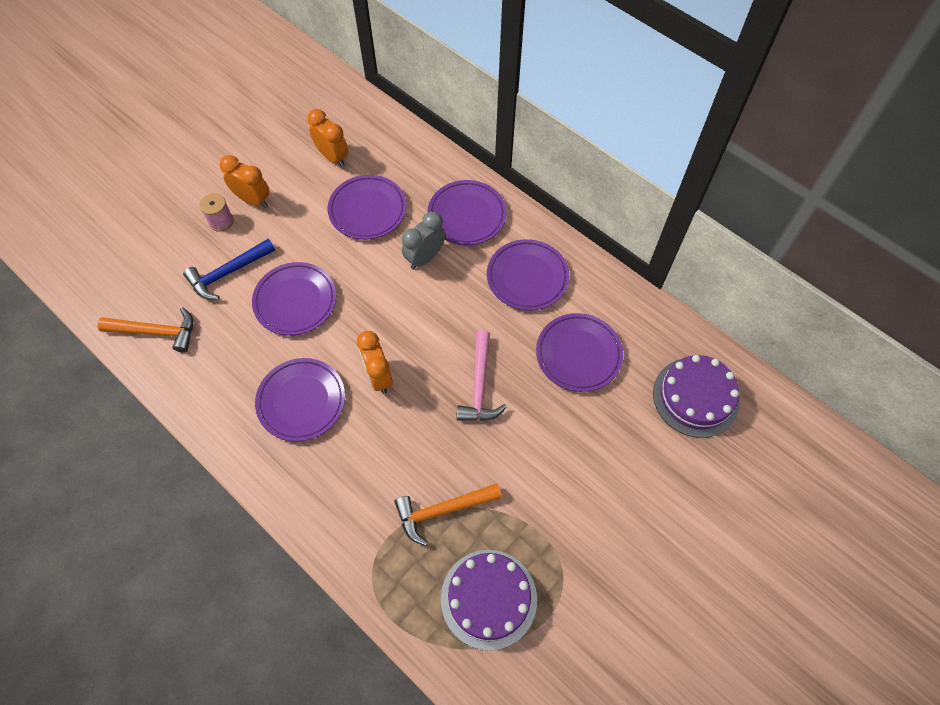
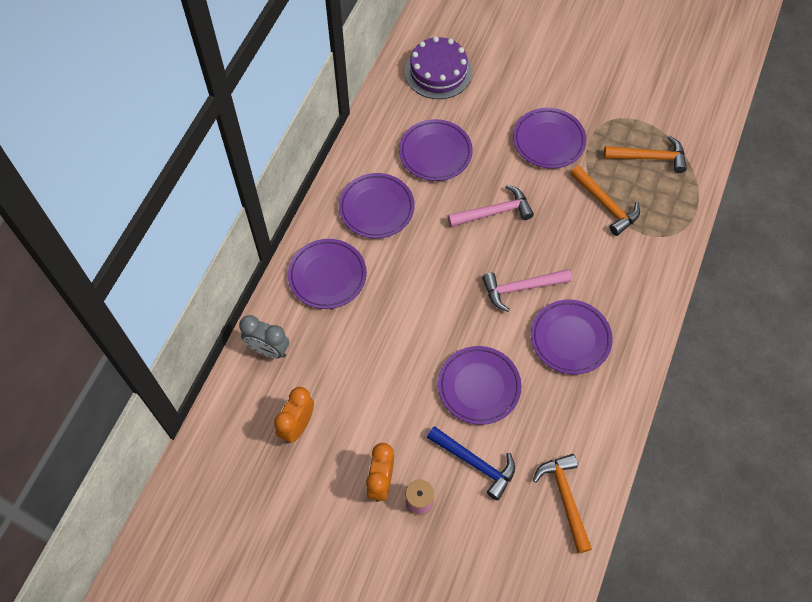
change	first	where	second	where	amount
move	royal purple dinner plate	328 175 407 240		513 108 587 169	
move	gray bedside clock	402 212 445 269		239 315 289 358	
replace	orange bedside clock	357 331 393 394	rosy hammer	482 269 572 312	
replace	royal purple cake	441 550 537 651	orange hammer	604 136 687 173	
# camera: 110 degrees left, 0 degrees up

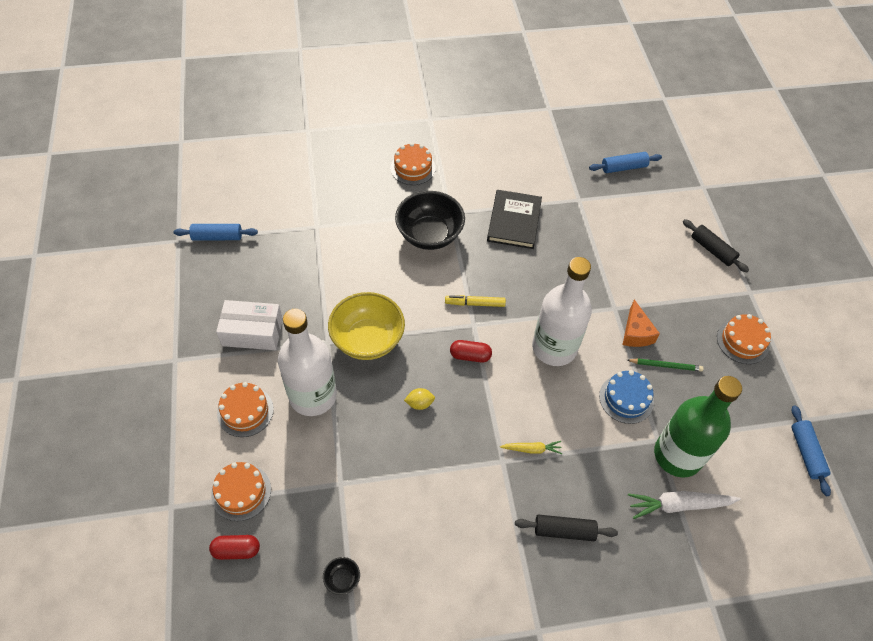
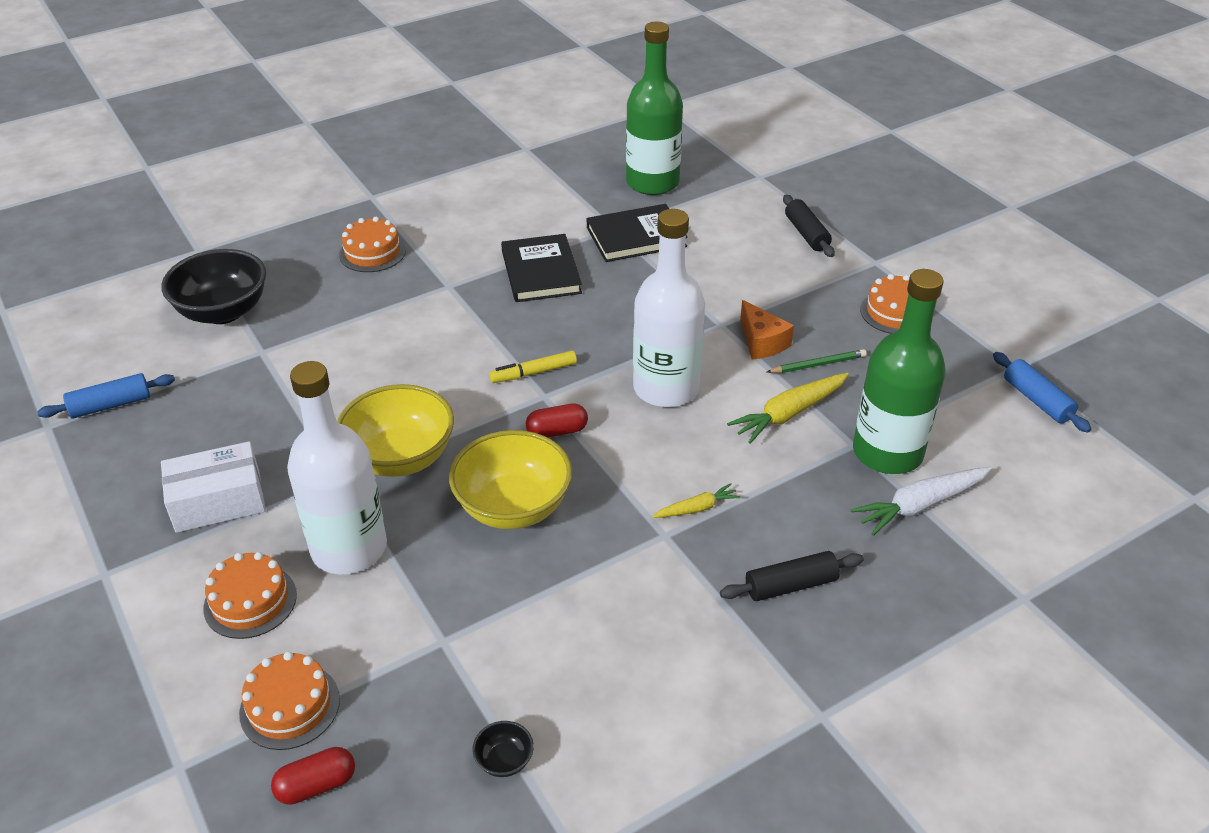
change	first	where	second	where	amount
insert			ebony hardback	586 204 688 262	
move	ebony deep dish	395 191 465 250		161 249 266 324	
replace	yellow toy lemon	404 388 435 410	yellow deep dish	449 430 572 529	
replace	cobalt dough roller	589 152 662 173	leaf-green drink bottle	626 22 683 195	
replace	cobalt cake	599 370 654 424	yellow toy carrot	727 373 849 444	
rotate	ebony dough roller	683 219 749 272		783 195 835 257	45 degrees clockwise
# camera: 20 degrees left, 15 degrees down

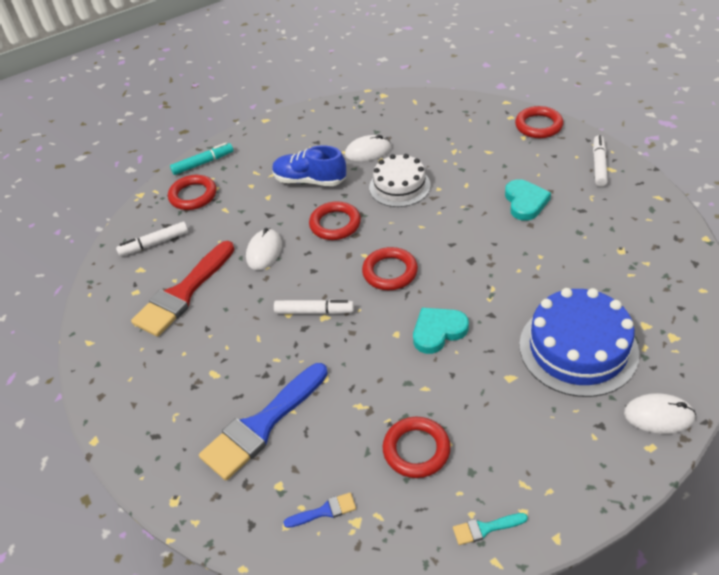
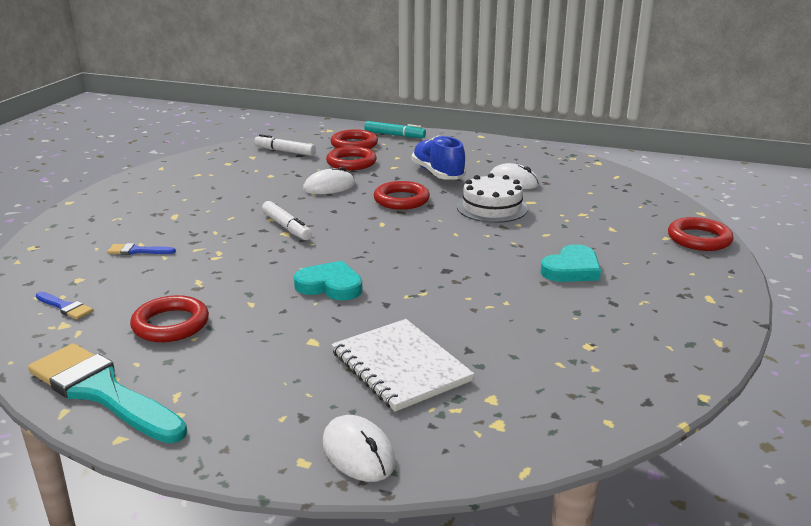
change	first	where	second	where	amount
delete	scarlet brush	131 241 235 337			
delete	white felt pen	593 135 608 187			
move	scarlet ring	362 247 418 290		326 146 377 170	
replace	cobalt cake	519 288 639 397	white notebook	331 319 474 412	
resize	cobalt brush	199 363 328 480		107 243 176 255	x0.42
resize	teal brush	453 513 528 545		28 343 187 444	x2.36
# camera: 45 degrees right, 20 degrees down

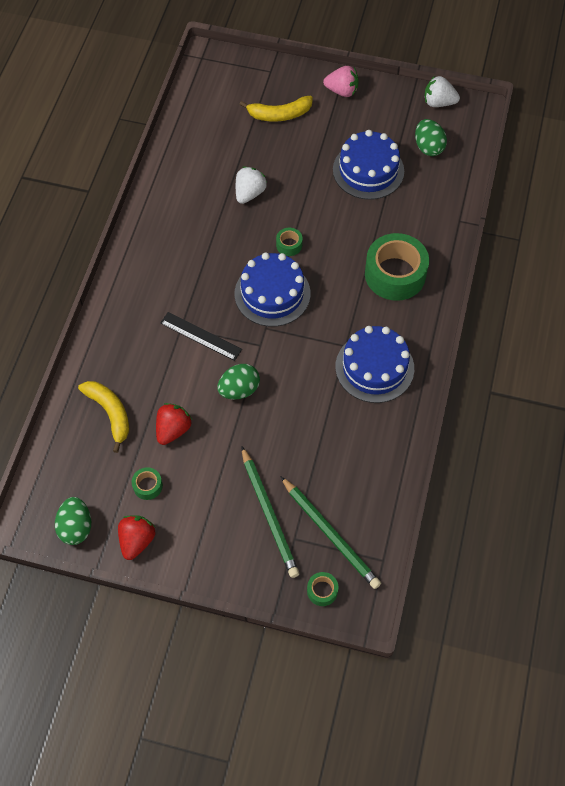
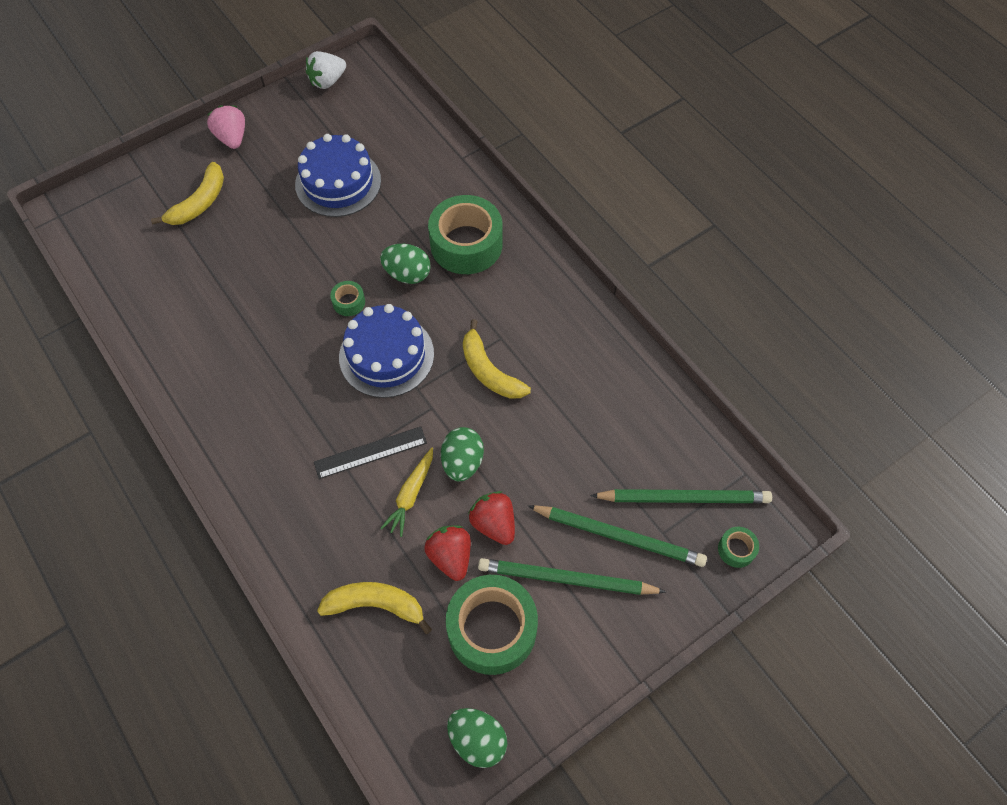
change	first	where	second	where	amount
delete	white strawberry	236 167 267 204			
delete	cobalt cake	335 326 414 403			
insert			yellow toy carrot	381 448 433 537	
insert			yellow banana	463 319 531 399	
insert			leaf-green pencil	478 558 666 595	
move	scarlet strawberry	118 515 155 560		468 491 515 545	
move	leaf-green egg	415 119 447 156		380 244 431 284	
rotate	rosy strawberry	323 66 359 97		207 105 245 149	75 degrees counterclockwise
resize	leaf-green sticky tape	132 467 163 500		446 575 538 675	x2.30
# camera: 50 degrees left, 0 degrees up

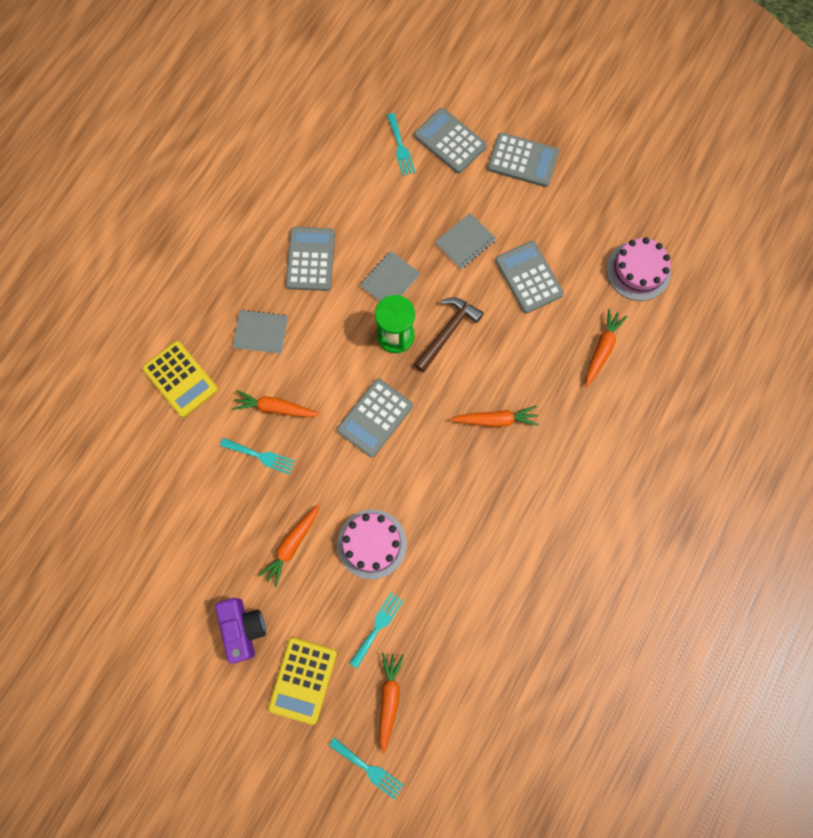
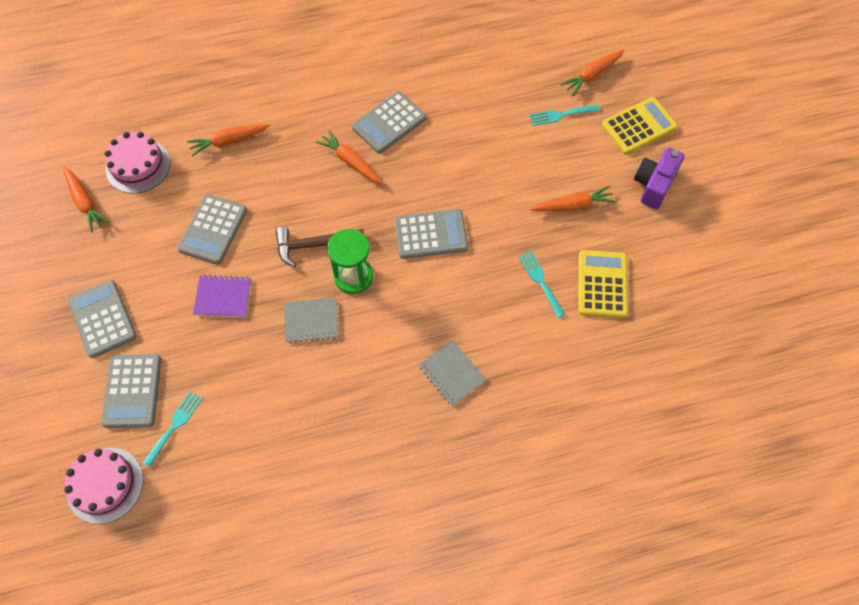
change	first	where	second	where	amount
delete	teal dinner fork	329 737 404 799			
move	yellow pocket calculator	142 341 218 417		578 250 628 318	
move	orange toy carrot	232 390 320 417		63 166 110 232	
move	gray pocket calculator	286 227 335 291		352 91 426 154	
move	rosy cake	337 509 407 579		64 448 143 524	
recolor	gray notebook	435 213 496 269	royal purple notebook	193 275 251 317	
# camera: 135 degrees left, 10 degrees down

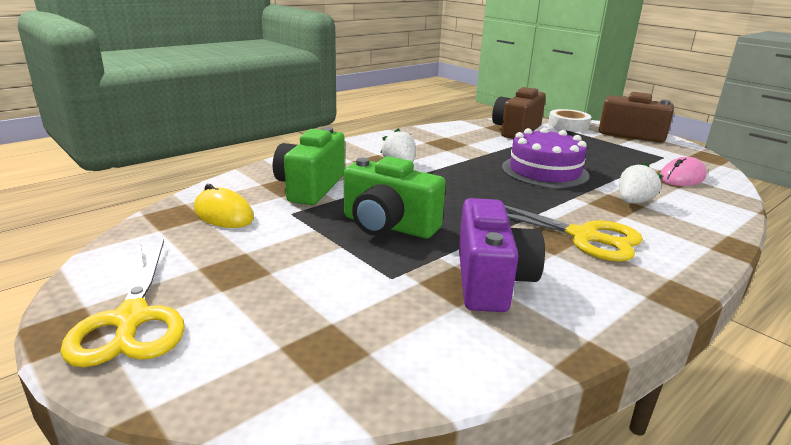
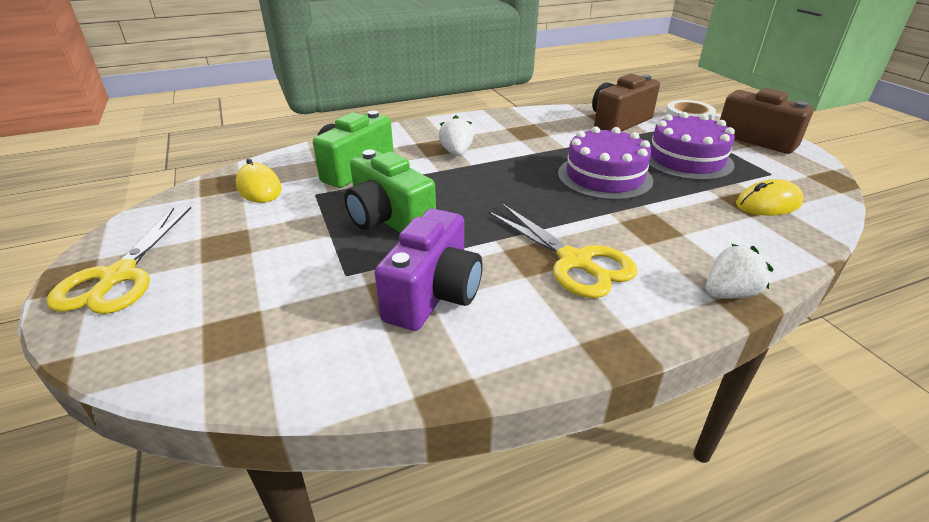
change	first	where	second	where	amount
insert			royal purple cake	649 112 735 181	
move	white strawberry	619 162 663 204		706 244 774 298	
recolor	rosy PC mouse	660 157 707 186	yellow PC mouse	736 179 804 216	
# camera: 20 degrees right, 10 degrees up

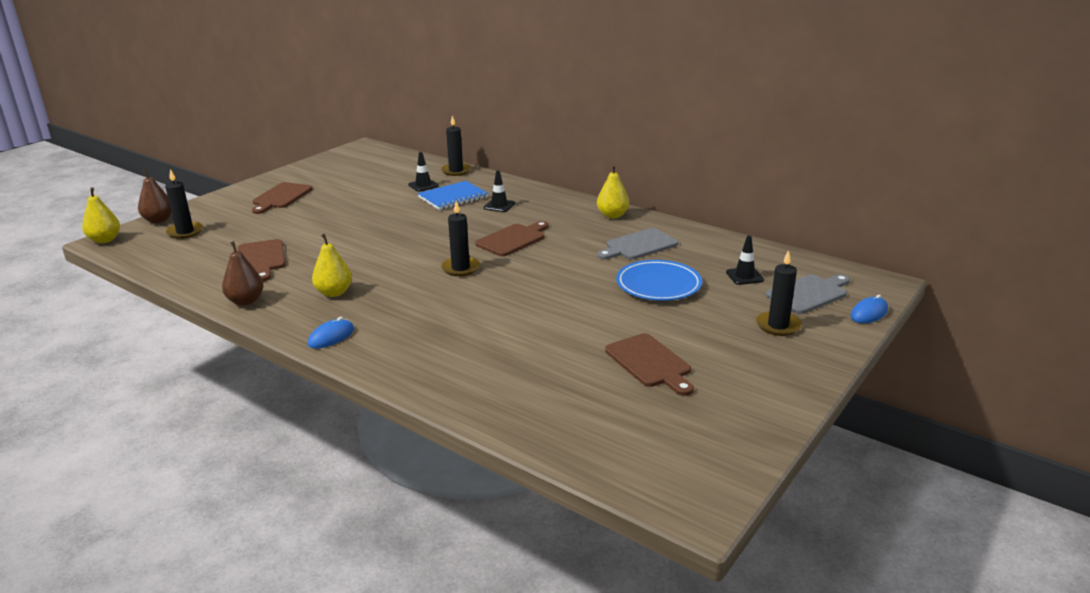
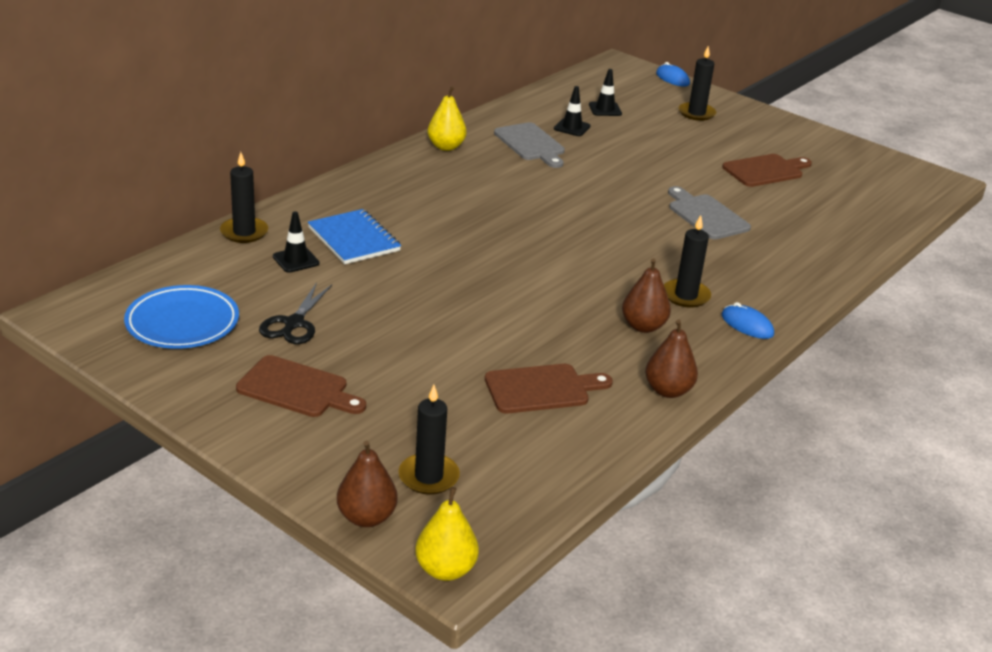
change	first	where	second	where	amount
delete	brown bread board	475 221 549 256			
insert			ebony shears	259 282 332 344	
move	ebony candle	441 201 480 276		664 215 711 308	
move	ebony traffic cone	483 170 515 212		554 86 591 136	
move	cobalt dinner plate	616 260 702 301		124 285 239 349	
move	gray bread board	766 274 850 314		668 186 751 240	
recolor	yellow pear fruit	312 234 352 297	brown pear fruit	622 258 671 333	
# camera: 90 degrees left, 5 degrees up

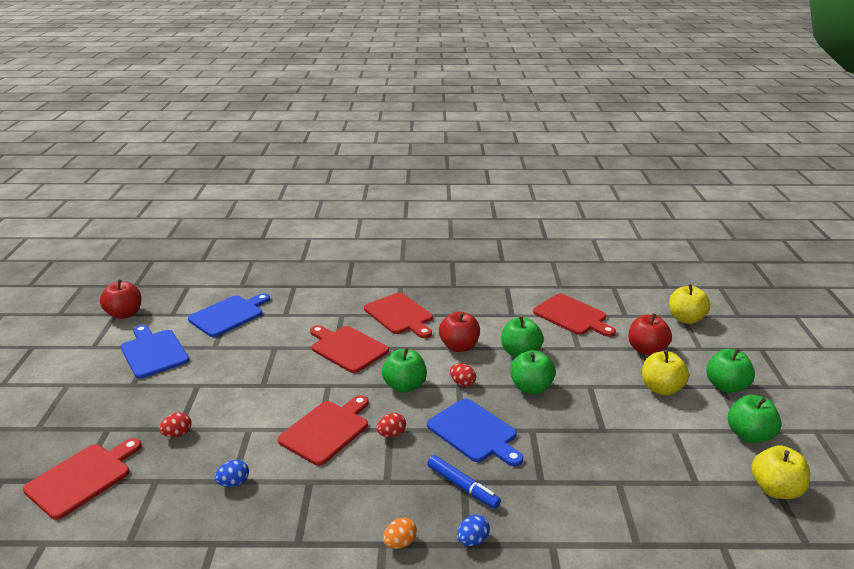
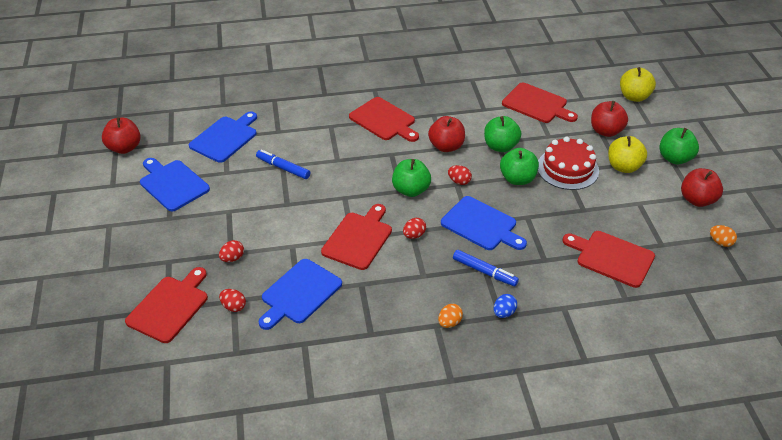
change	first	where	second	where	amount
insert			scarlet egg	219 289 246 312	
insert			cobalt felt pen	256 150 310 179	
insert			scarlet cake	538 137 599 190	
move	scarlet bread board	310 325 389 373		562 231 655 288	
replace	cobalt egg	214 460 249 487	cobalt bread board	259 259 342 330	
replace	yellow apple fruit	751 446 810 499	orange egg	710 225 737 247	
recolor	leaf-green apple fruit	728 395 782 443	scarlet apple fruit	681 168 723 207	
# camera: 10 degrees left, 15 degrees up

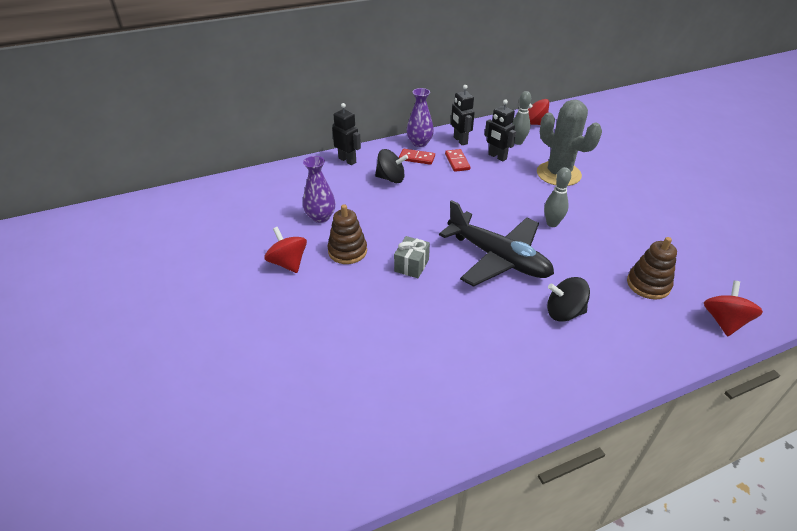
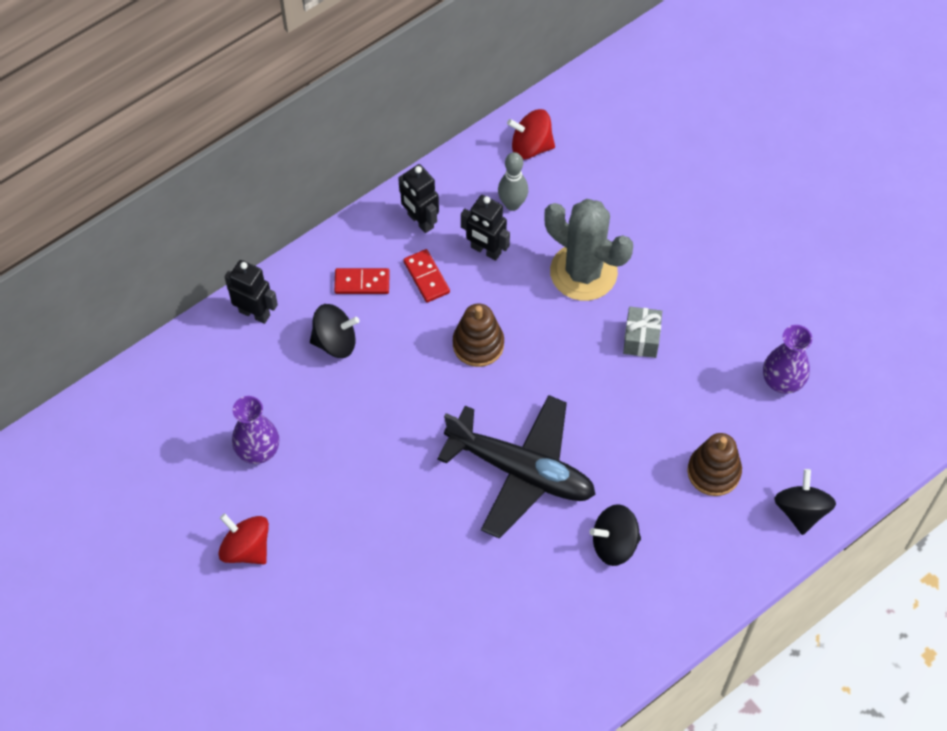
change	first	where	second	where	amount
delete	gray bowling pin	544 167 571 227			
move	brown stacking toy	328 205 367 264		453 303 504 367	
move	gray wrapped gift	394 236 430 278		623 307 662 358	
move	royal purple vase	407 88 434 147		763 325 812 394	
recolor	scarlet whirligig	704 281 763 336	ebony whirligig	774 469 836 535	
# camera: 15 degrees left, 20 degrees up

